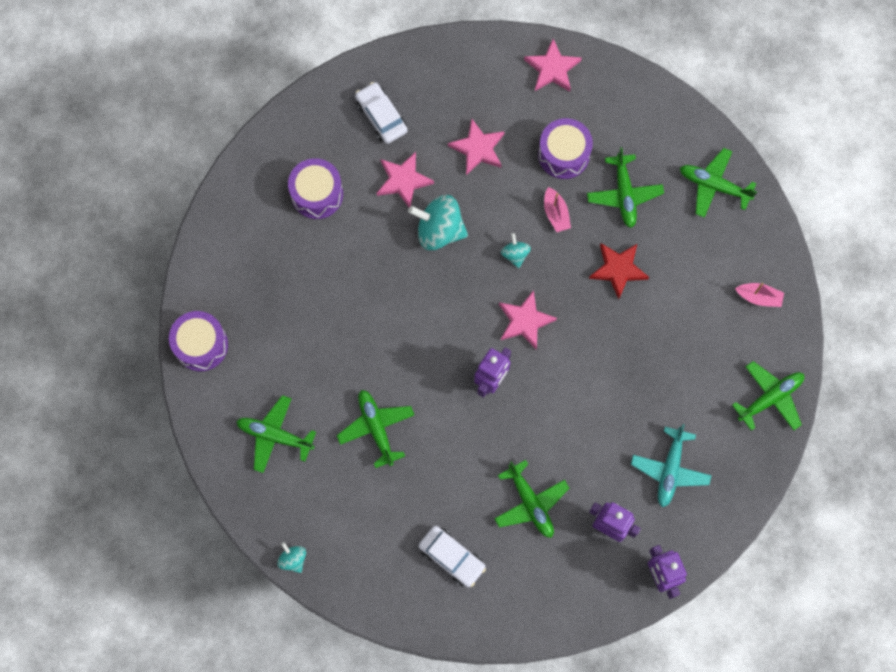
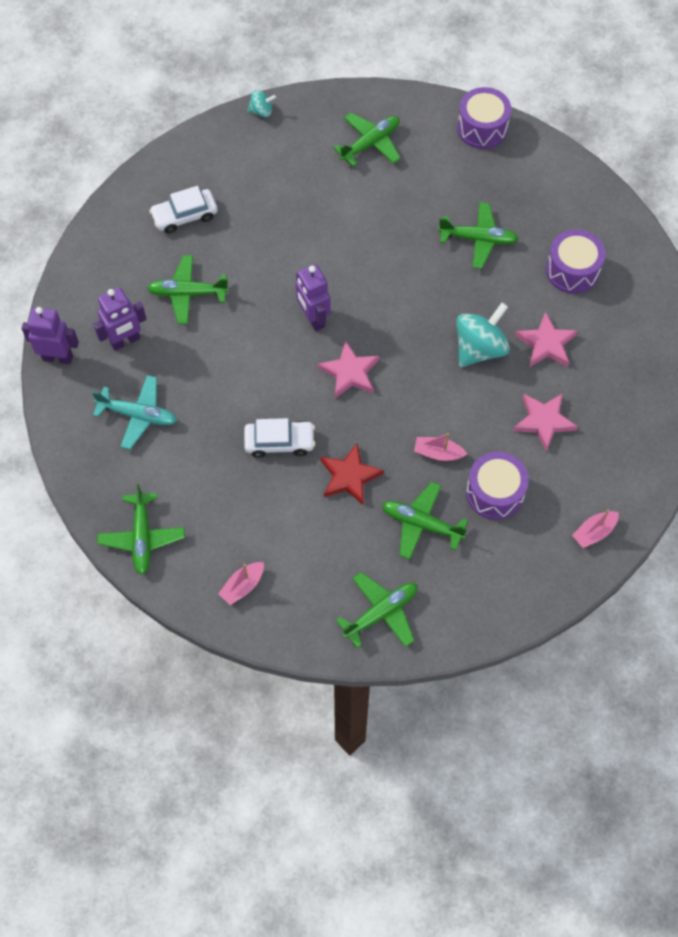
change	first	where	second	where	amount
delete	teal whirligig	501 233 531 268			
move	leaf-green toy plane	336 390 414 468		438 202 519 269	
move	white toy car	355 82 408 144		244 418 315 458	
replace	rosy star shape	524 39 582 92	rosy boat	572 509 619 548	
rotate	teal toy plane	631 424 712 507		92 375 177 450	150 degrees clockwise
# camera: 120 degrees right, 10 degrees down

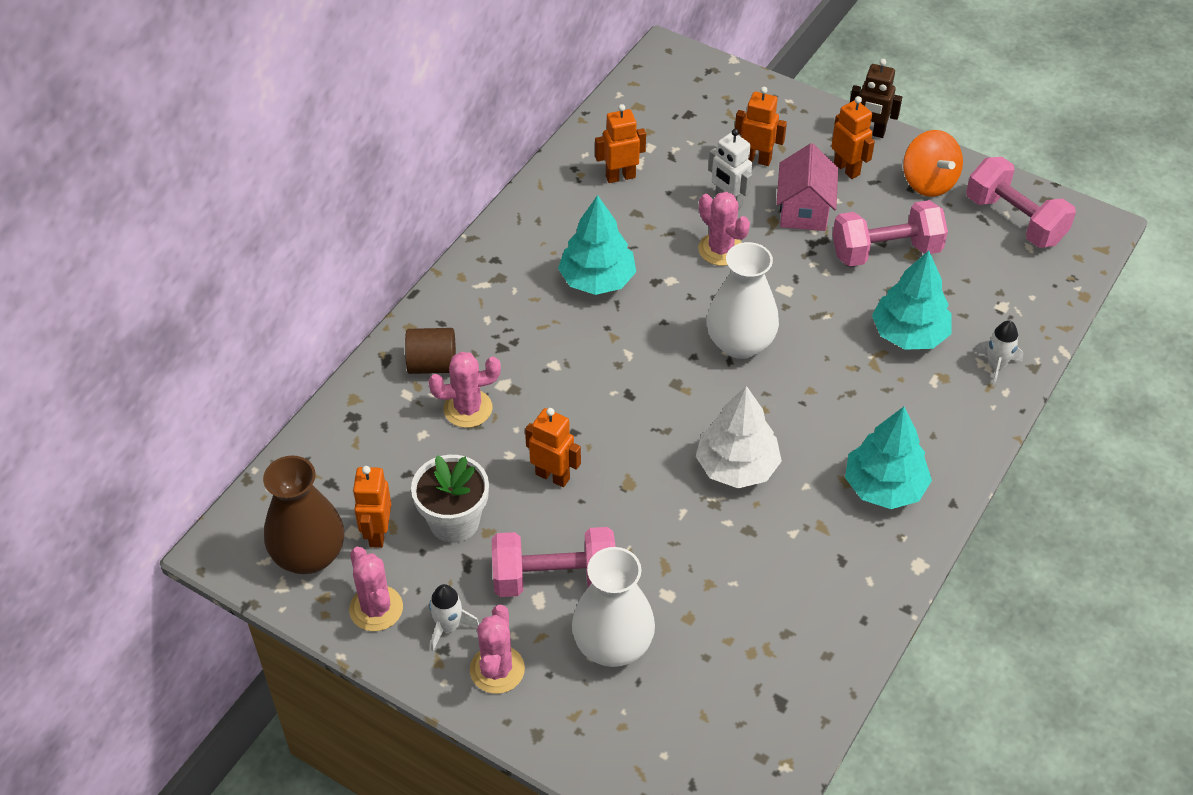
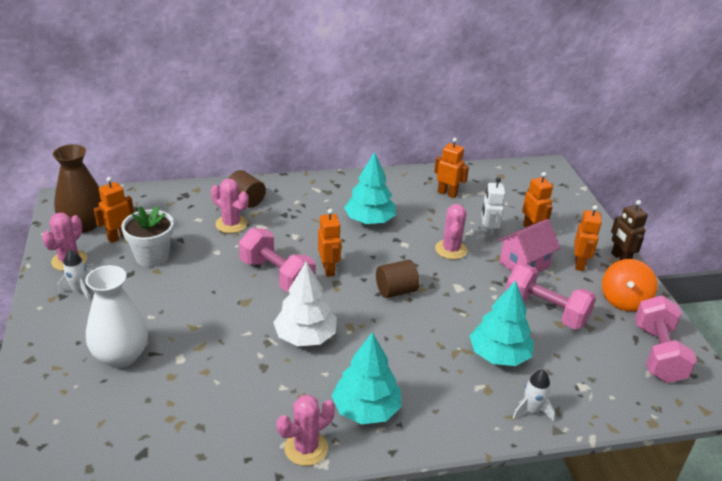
change	first	where	second	where	amount
move	rosy cactus	470 605 525 694		277 395 335 466	
move	rosy free weight	492 527 615 597		239 228 315 293	
move	orange robot figure	525 408 581 487		318 209 341 277	
replace	white vase	707 242 779 359	brown solid cylinder	376 260 419 298	
# camera: 45 degrees right, 15 degrees down

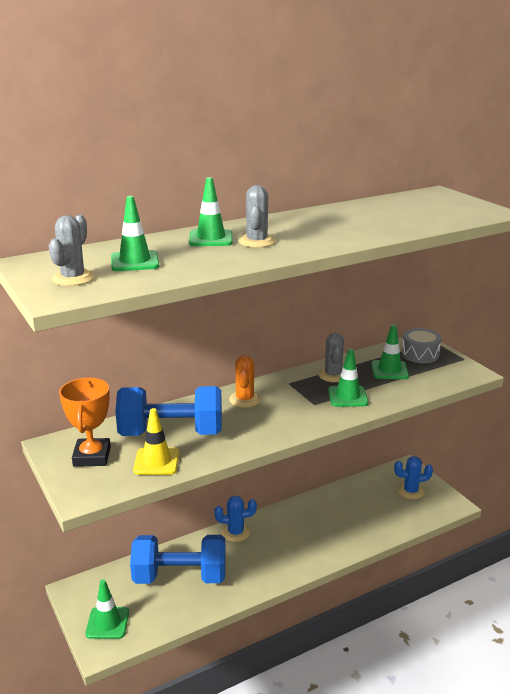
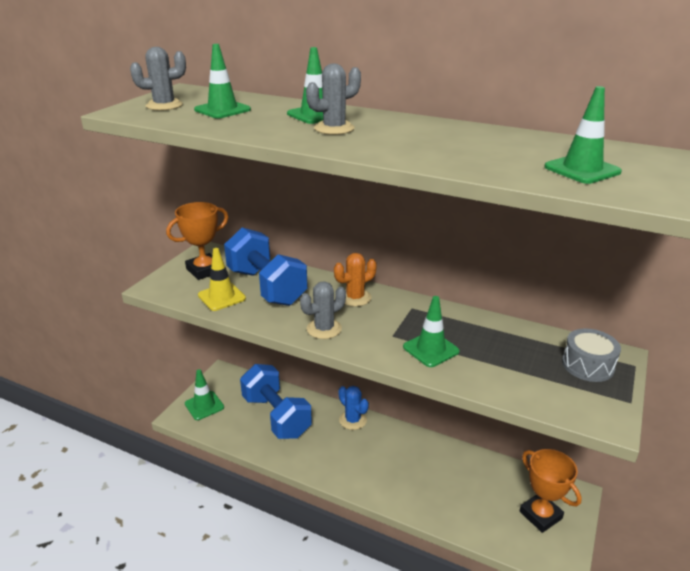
change	first	where	second	where	amount
move	gray cactus	318 333 344 382		300 281 346 339	
move	leaf-green traffic cone	371 324 409 379		544 86 622 184	
replace	cobalt cactus	394 456 433 499	orange prize cup	519 449 582 533	
# camera: 55 degrees right, 5 degrees up

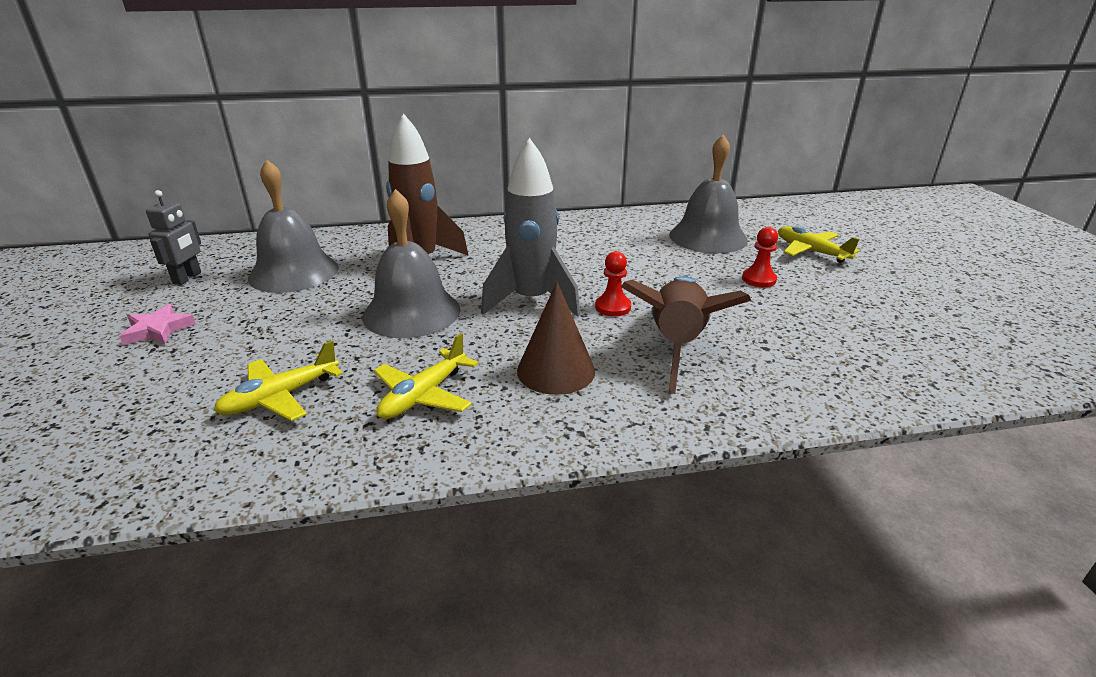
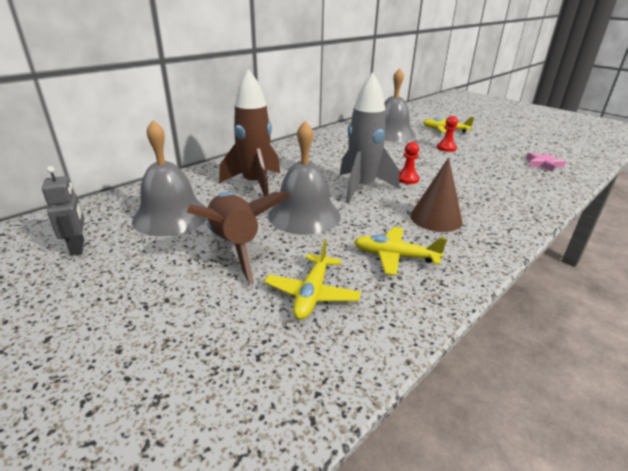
change	first	where	second	where	amount
move	rosy star shape	119 304 196 345		526 153 566 172	
move	brown rocket	621 276 751 394		187 192 290 284	
rotate	yellow toy plane	374 333 478 419		354 227 447 276	105 degrees clockwise
# camera: 35 degrees left, 0 degrees up

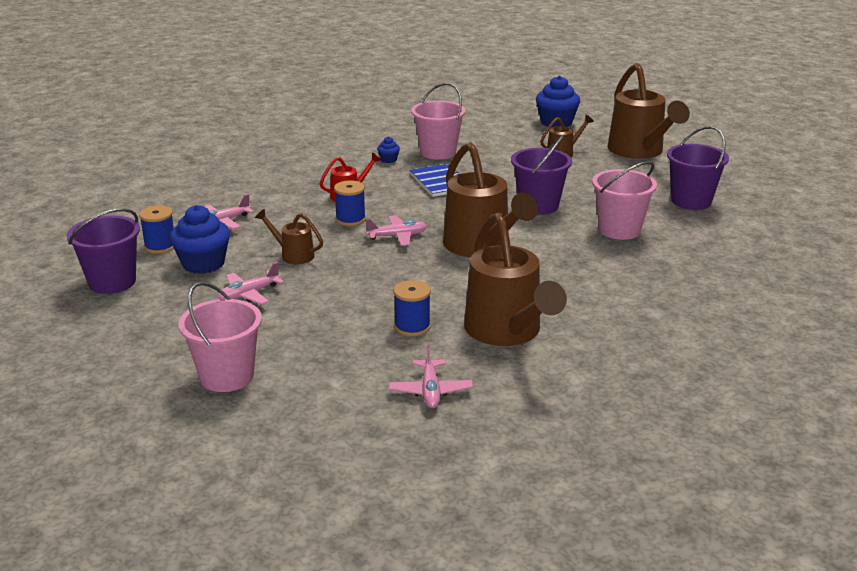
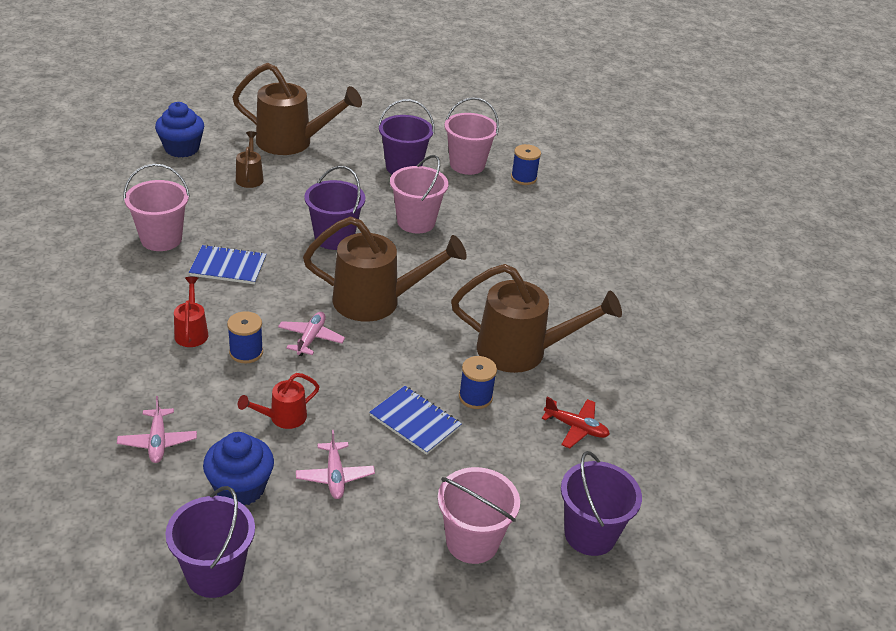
change	first	where	second	where	amount
delete	cobalt fairy cake	377 137 400 163			
insert			cobalt notebook	369 386 462 455	
insert			rosy bucket	444 97 499 175	
insert			royal purple bucket	561 451 642 556	
move	cobalt bobbin	139 205 174 254		511 144 541 185	
recolor	brown sprinkling can	255 209 323 264	scarlet sprinkling can	238 373 320 429	
recolor	rosy toy plane	389 344 473 408	scarlet toy plane	542 397 610 448	
# camera: 65 degrees left, 10 degrees up

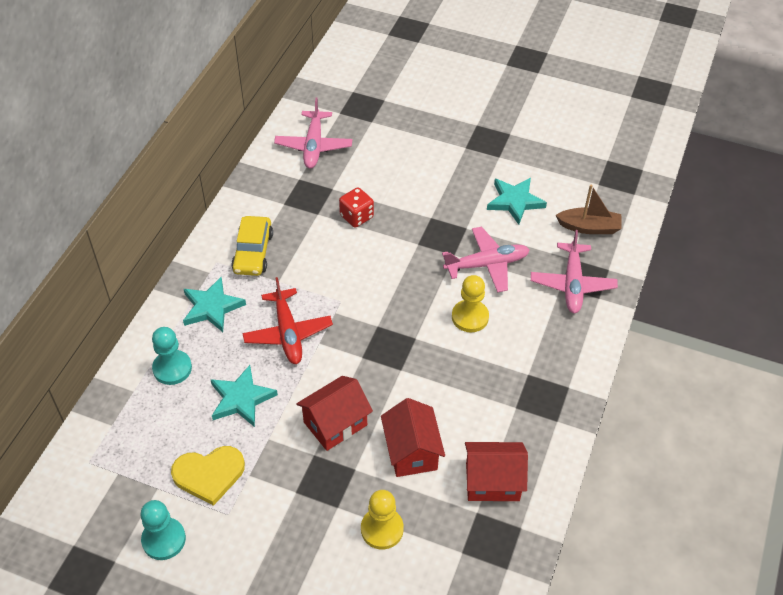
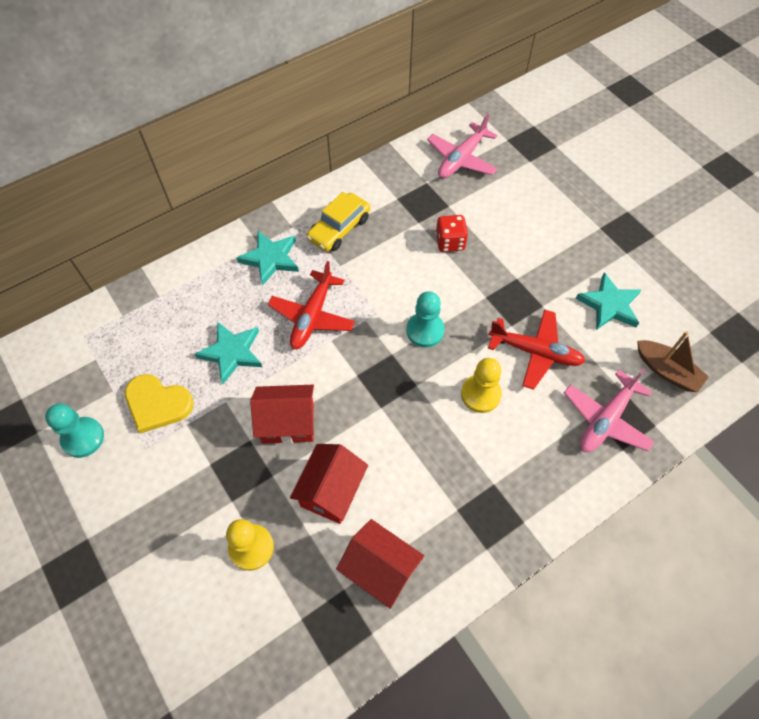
change	first	where	second	where	amount
move	teal chess pawn	152 327 192 385		406 291 445 347	
recolor	rosy toy plane	442 227 530 293	scarlet toy plane	488 309 586 390	
# camera: 35 degrees right, 10 degrees up

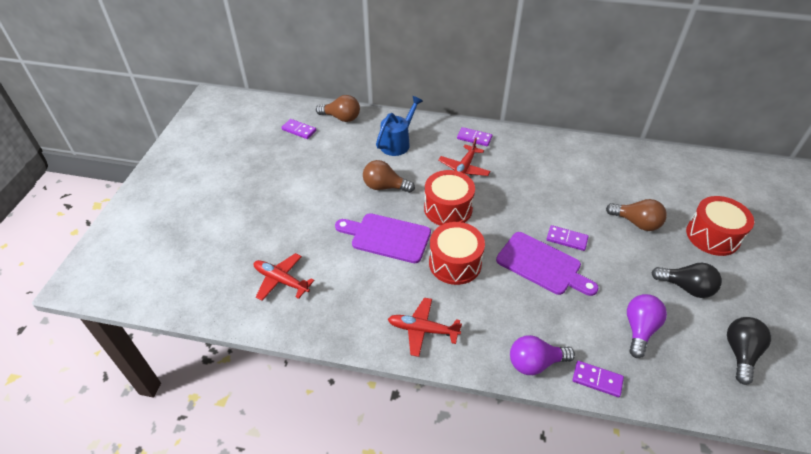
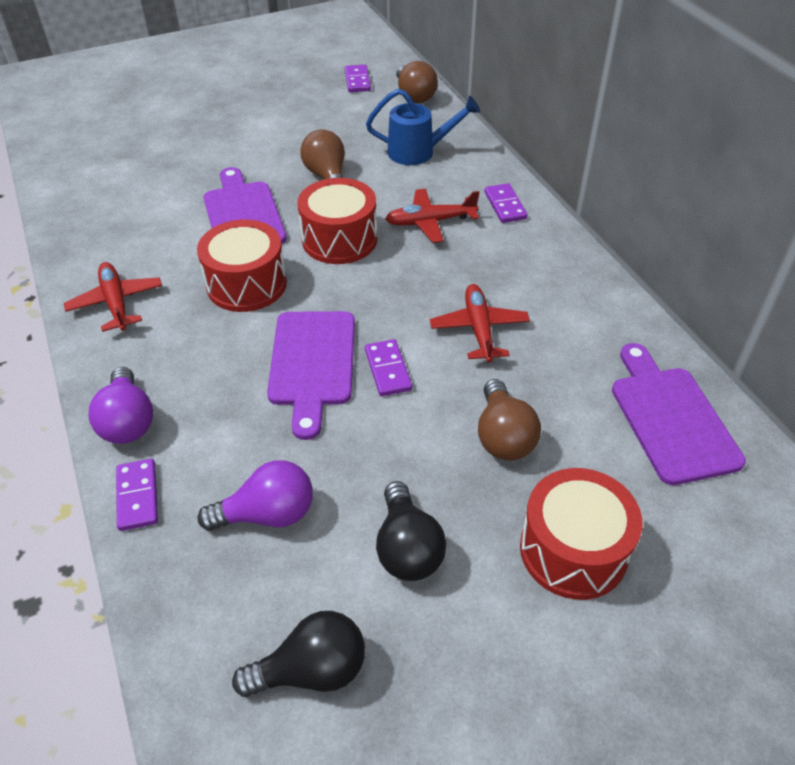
change	first	where	second	where	amount
insert			royal purple bread board	612 343 746 485	
move	scarlet toy plane	254 253 314 301		430 284 530 363	
rotate	royal purple lightbulb	510 335 575 375		89 367 153 444	150 degrees counterclockwise
# camera: 55 degrees right, 0 degrees up

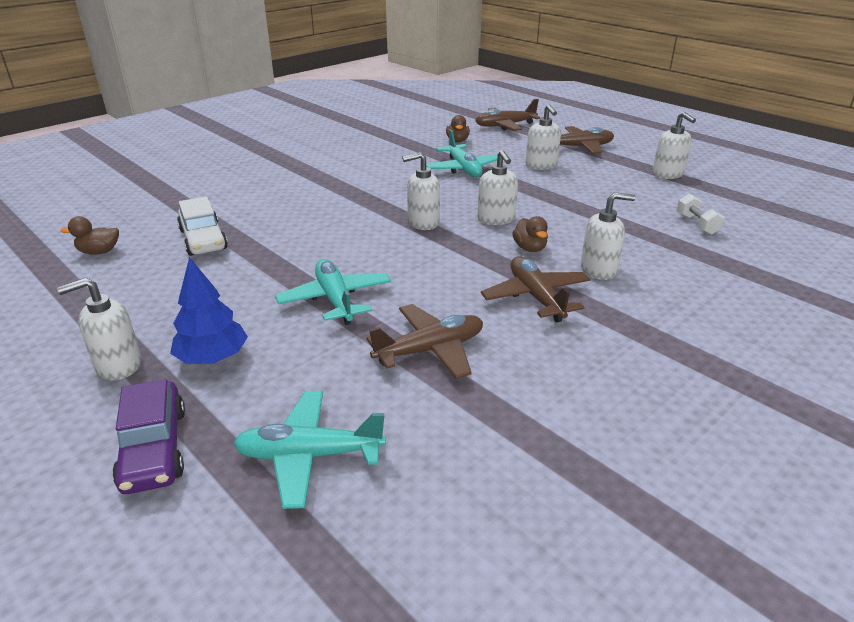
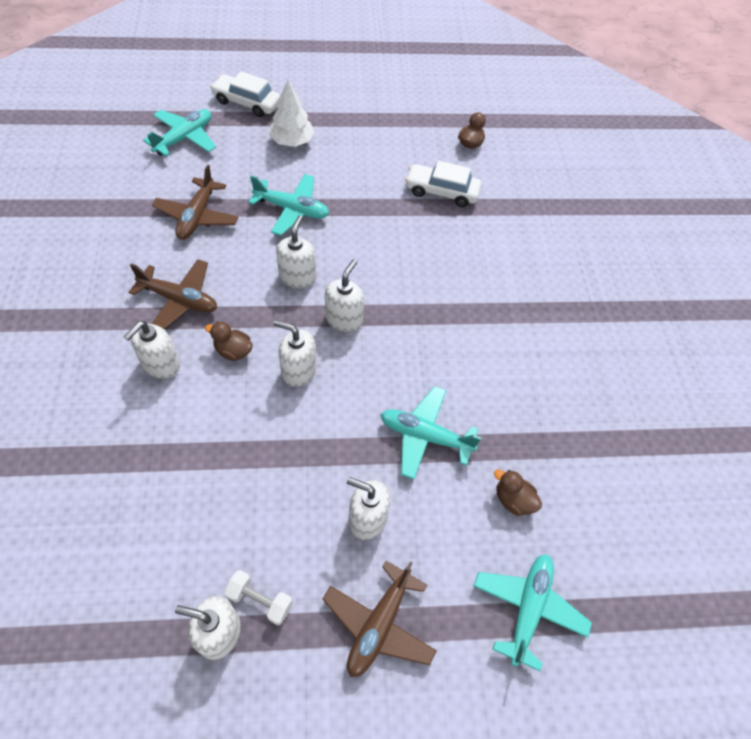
change	first	where	second	where	amount
move	white soap pump	57 278 141 380		276 215 316 288	
move	white free weight	676 193 724 235		224 570 293 626	
recolor	royal purple toy car	112 379 185 494	white toy car	210 71 280 117	
recolor	cobalt toy tree	170 257 248 364	white toy tree	269 80 315 147	
recolor	brown toy plane	475 99 540 131	teal toy plane	474 554 592 671	
# camera: 125 degrees right, 25 degrees up

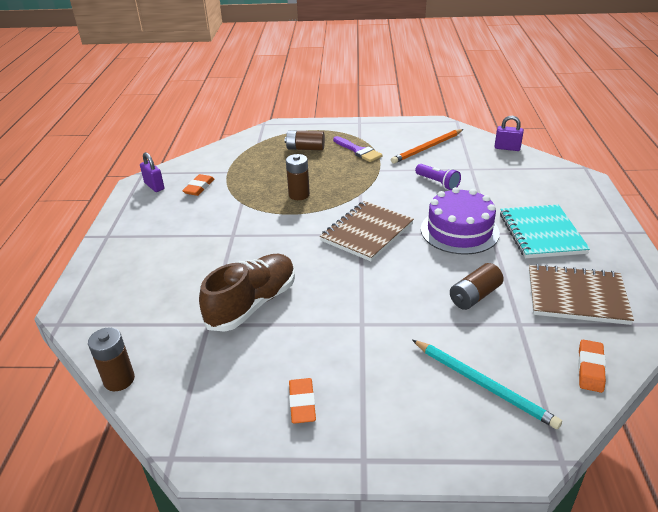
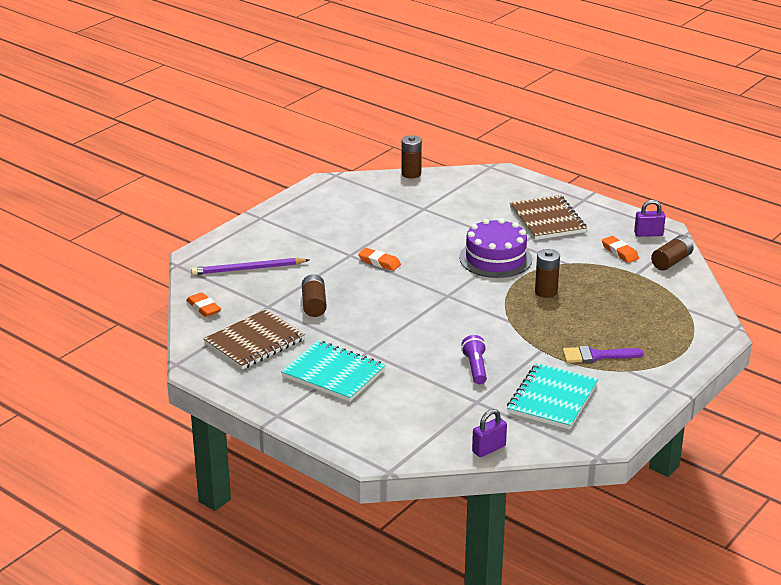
change	first	where	second	where	amount
delete	brown shoe	199 254 295 332			
move	brown battery	285 130 325 150		651 235 694 271	
move	orange gum eraser	289 378 316 424		358 248 401 271	
move	brown notebook	320 201 414 261		510 195 587 240	
move	royal purple cake	421 187 500 255		459 218 532 278	
replace	orange pencil	391 129 463 164	teal notebook	507 363 598 430	
recolor	teal pencil	412 340 562 429	royal purple pencil	191 258 309 275	
rotate	royal purple flashlight	415 164 461 190		461 335 487 384	90 degrees clockwise
# camera: 125 degrees right, 5 degrees down

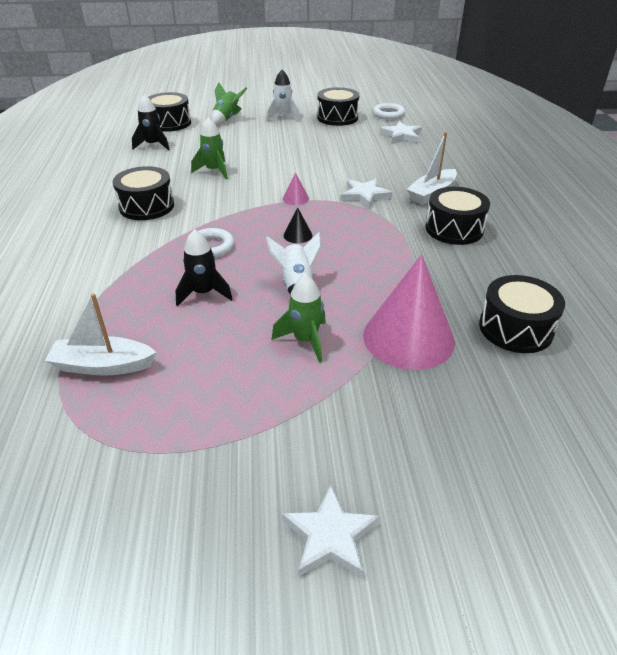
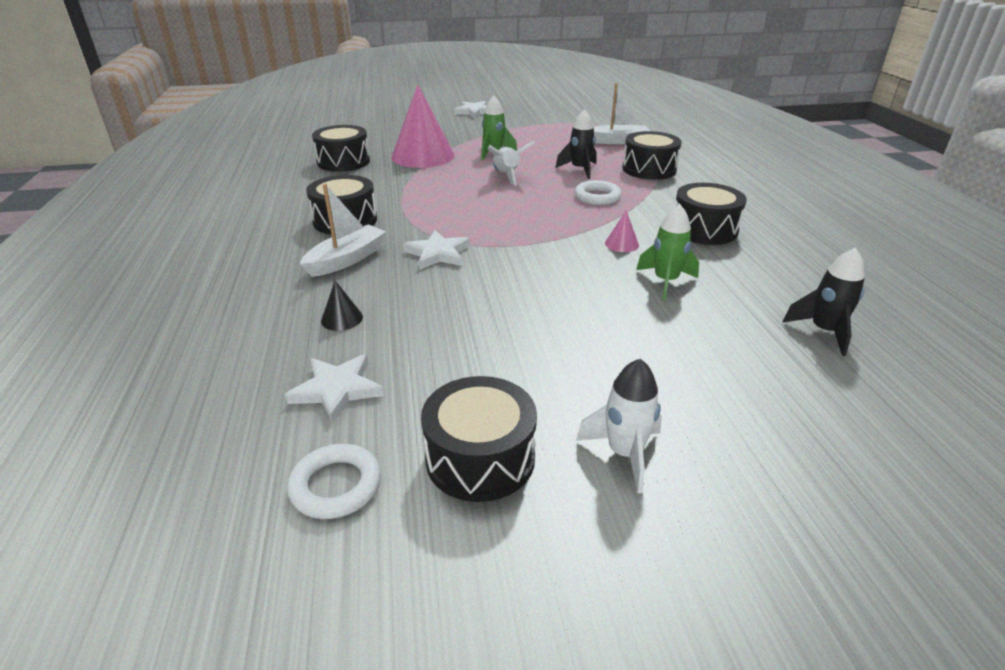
change	first	where	second	where	amount
delete	leaf-green rocket	211 83 247 125			
move	ebony toy drum	148 92 191 132		622 131 681 180	
move	rosy cone shape	283 172 309 205		605 210 639 252	
move	ebony cone shape	283 207 313 243		321 281 363 331	
# camera: 175 degrees right, 5 degrees down

